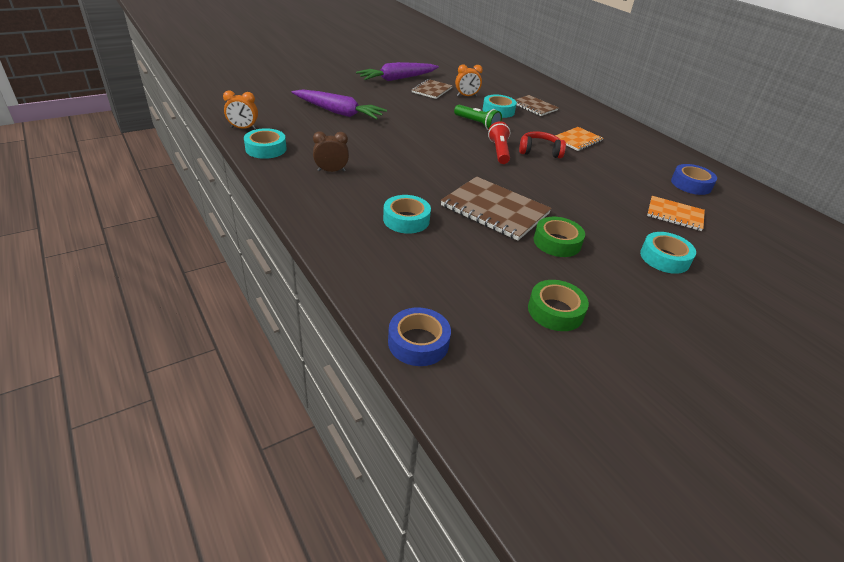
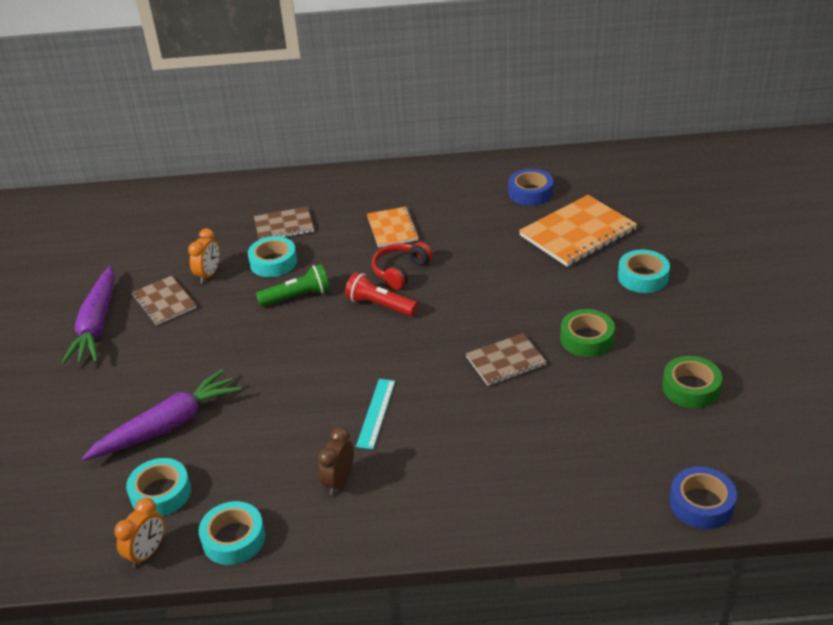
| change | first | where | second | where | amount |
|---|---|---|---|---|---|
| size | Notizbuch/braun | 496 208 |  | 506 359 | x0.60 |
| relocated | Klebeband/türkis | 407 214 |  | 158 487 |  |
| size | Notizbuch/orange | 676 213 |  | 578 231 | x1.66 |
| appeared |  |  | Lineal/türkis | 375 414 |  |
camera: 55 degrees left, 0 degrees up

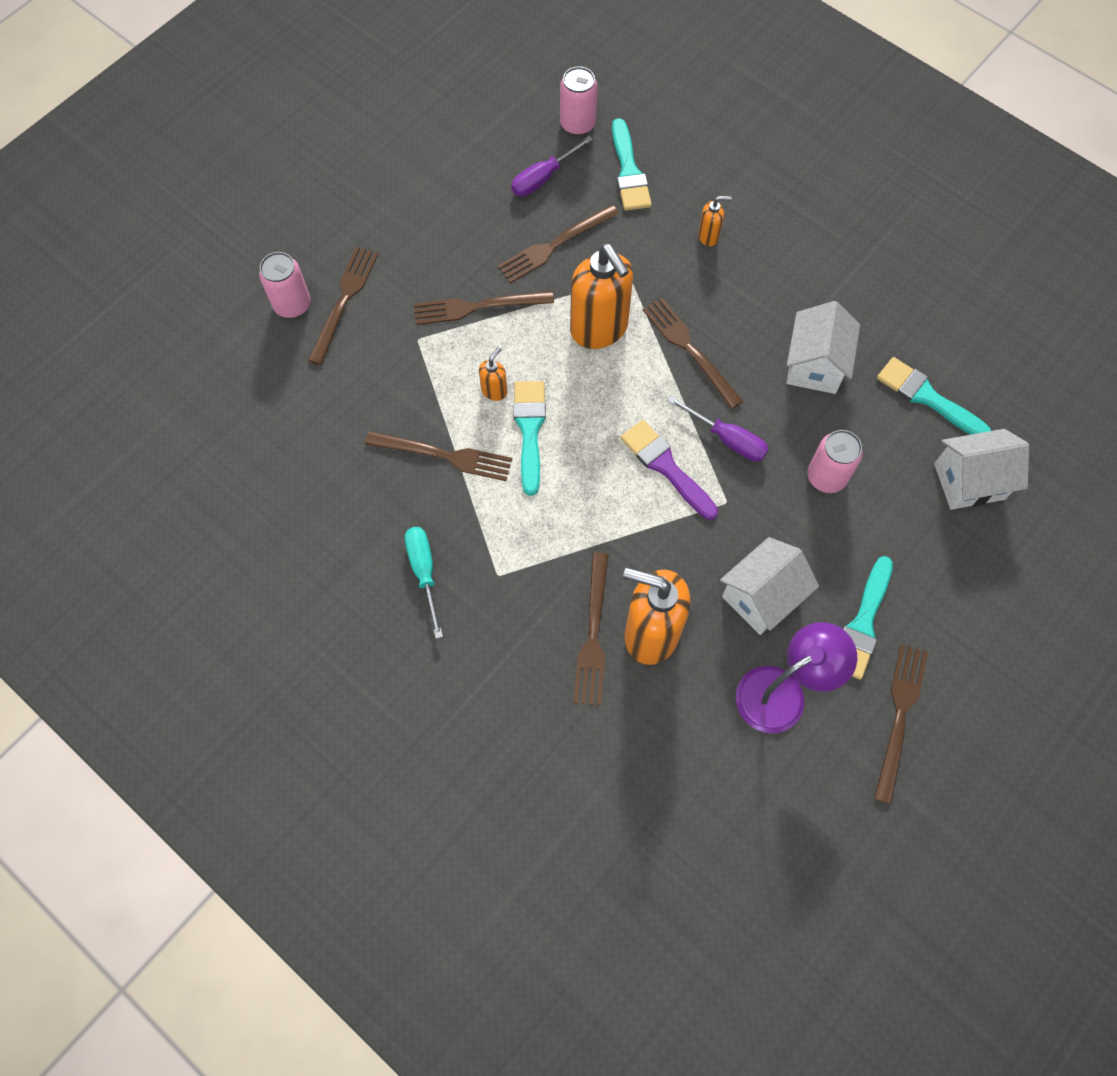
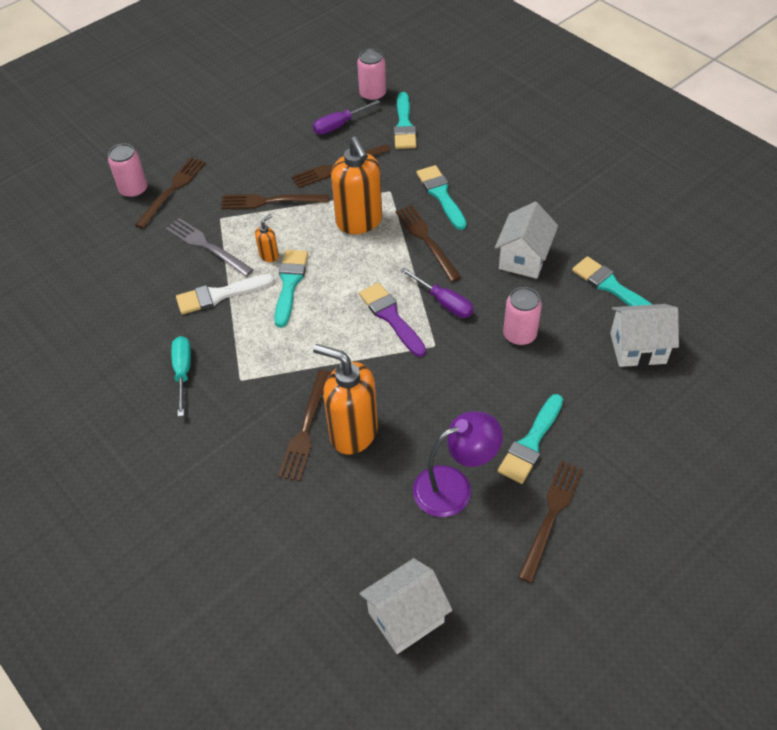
| change | first | where | second | where | amount |
|---|---|---|---|---|---|
| missing | Seifenspender/orange | 715 221 |  |  |  |
| exchanged | Gabel/braun | 438 456 | Pinsel/weiß | 225 294 |  |
| relocated | Haus/weiß | 769 586 |  | 406 606 |  |
| appeared |  |  | Pinsel/türkis | 441 197 |  |
| appeared |  |  | Gabel/grau | 210 247 |  |
camera: 10 degrees right, 15 degrees down

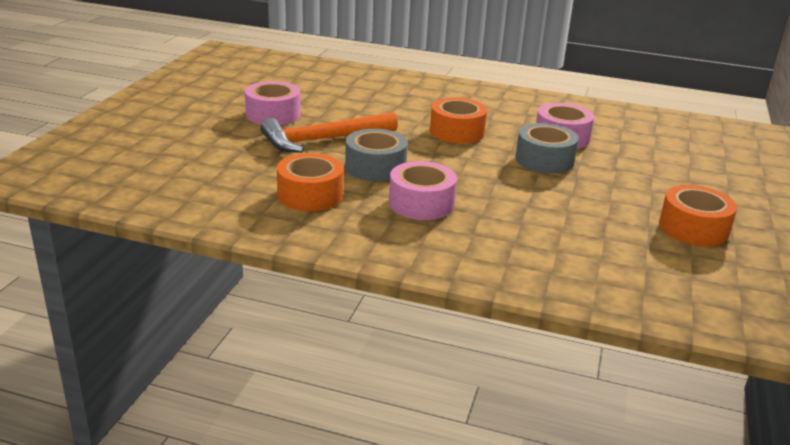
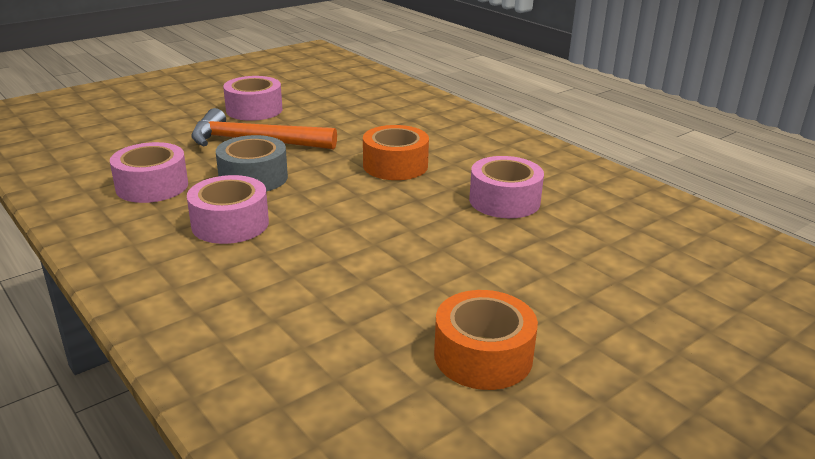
| change | first | where | second | where | amount |
|---|---|---|---|---|---|
| missing | Klebeband/grau | 547 148 |  |  |  |
| colour | Klebeband/orange | 310 182 | Klebeband/rosa | 149 172 |  |
camera: 35 degrees right, 0 degrees up

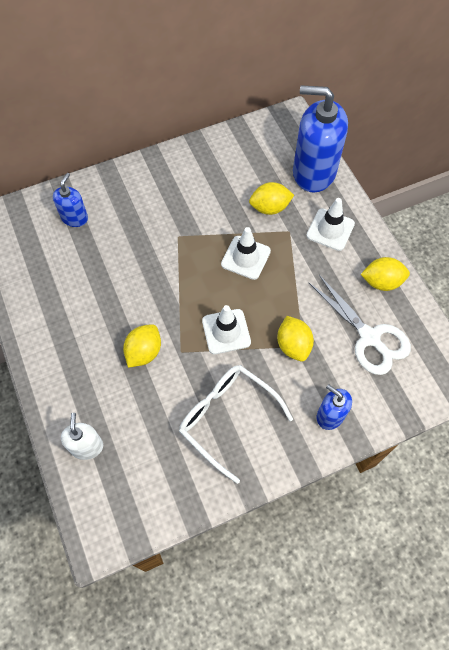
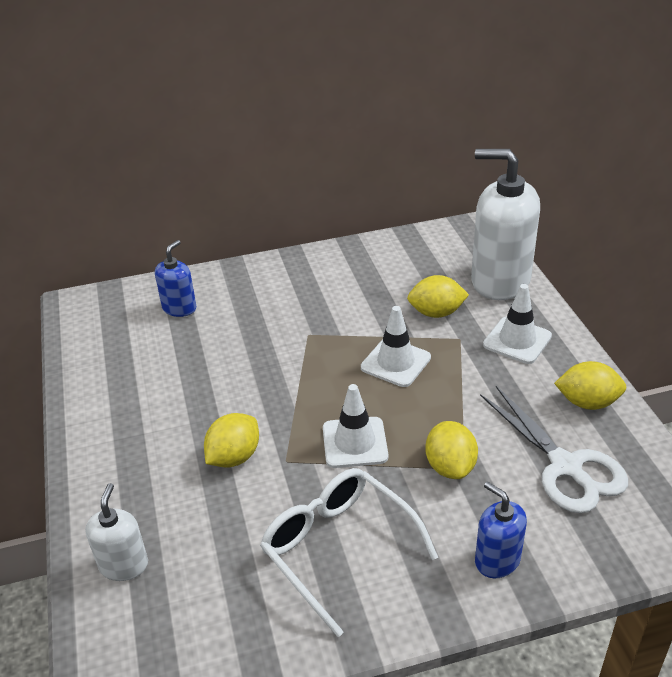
| change | first | where | second | where | amount |
|---|---|---|---|---|---|
| colour | Seifenspender/blau | 320 139 | Seifenspender/weiß | 505 224 |  |
camera: 10 degrees right, 25 degrees down

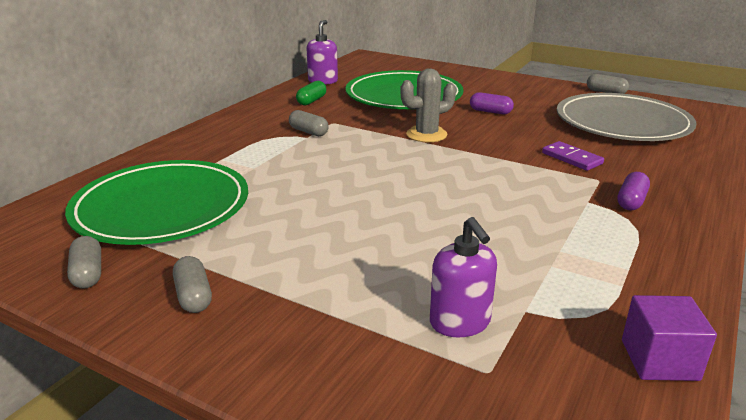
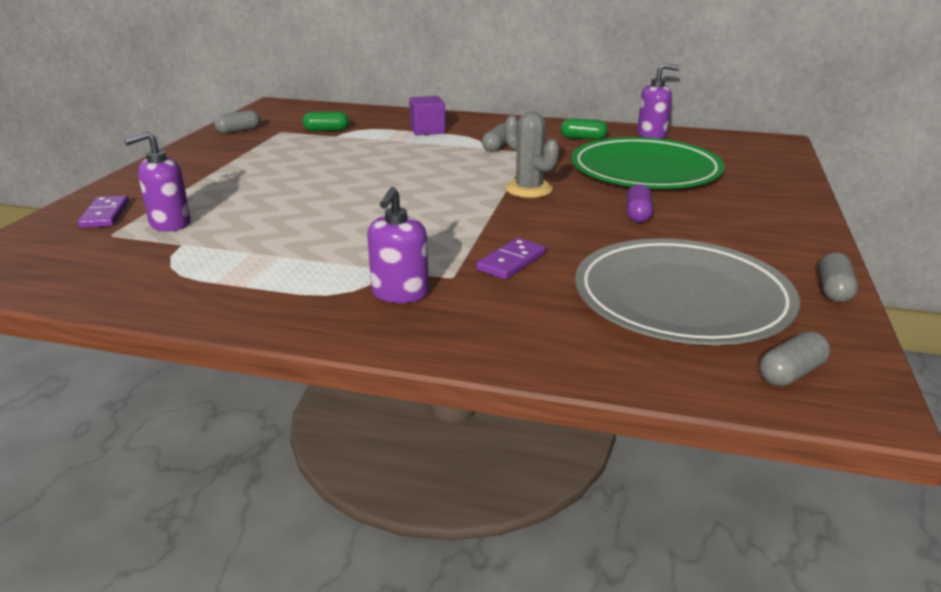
| change | first | where | second | where | amount |
|---|---|---|---|---|---|
| exchanged | Teller/grün | 156 202 | Kapsel/grün | 326 121 |  |
| exchanged | Kapsel/lila | 633 191 | Seifenspender/lila | 398 245 |  |
| relocated | Kapsel/grau | 192 284 |  | 795 358 |  |
| relocated | Kubus/lila | 669 338 |  | 427 116 |  |
| appeared |  |  | Dominostein/lila | 103 211 |  |
camera: 75 degrees right, 0 degrees up

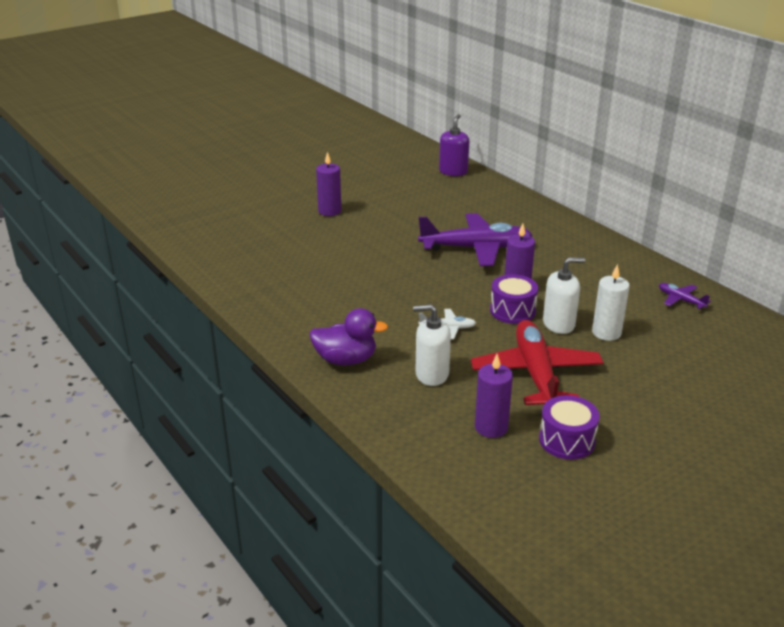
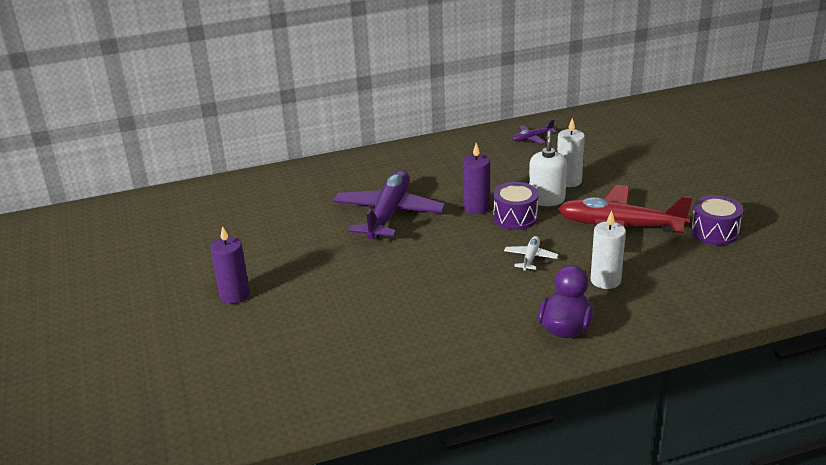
| change | first | where | second | where | amount |
|---|---|---|---|---|---|
| missing | Seifenspender/lila | 454 145 |  |  |  |
| exchanged | Seifenspender/weiß | 432 345 | Kerze/weiß | 608 249 |  |
| missing | Kerze/lila | 494 396 |  |  |  |
camera: 70 degrees left, 0 degrees up

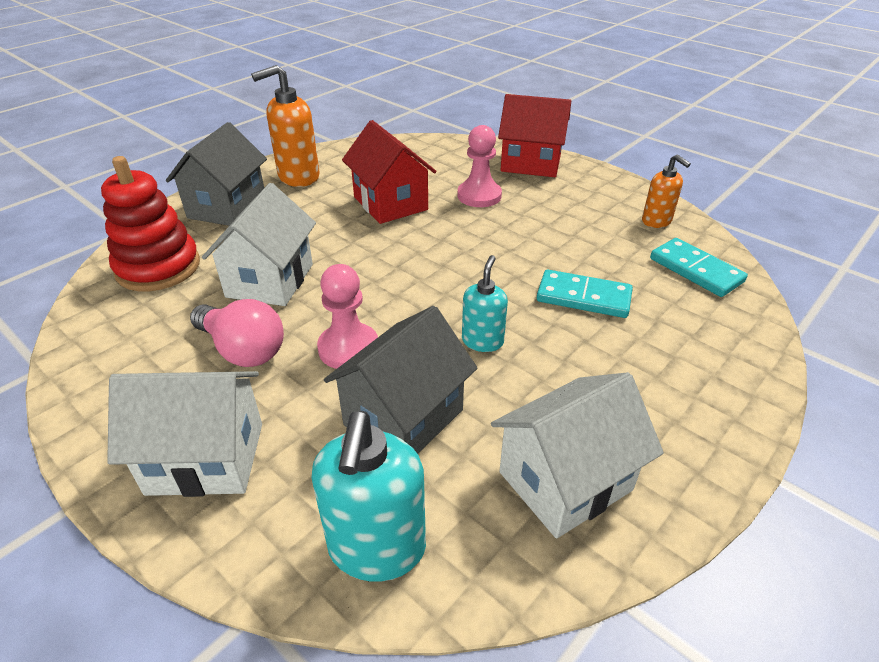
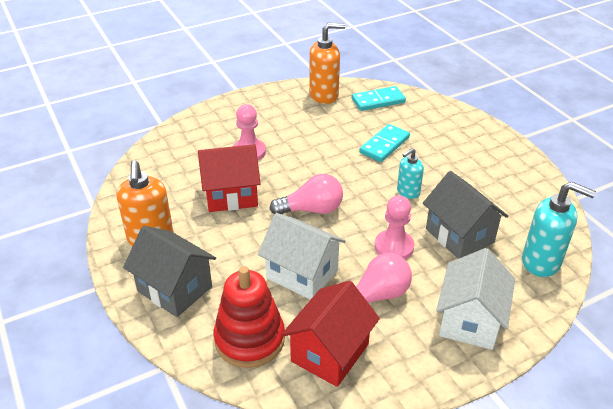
| change | first | where | second | where | amount |
|---|---|---|---|---|---|
| relocated | Haus/rot | 534 135 |  | 330 334 |  |
| size | Seifenspender/orange | 666 191 |  | 327 63 | x1.68 |
| spun | Seifenspender/türkis | 485 303 |  | 410 173 | 75 degrees counterclockwise |
| missing | Haus/weiß | 577 455 |  |  |  |
| appeared |  |  | Glühbirne/rosa | 306 194 |  |
camera: 70 degrees left, 0 degrees up

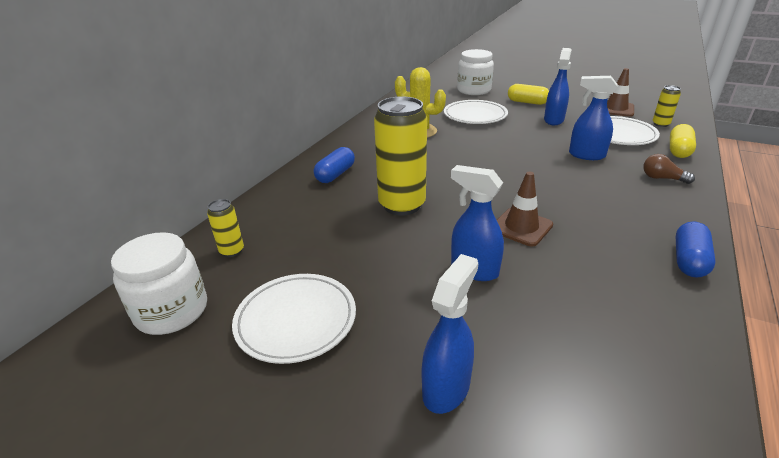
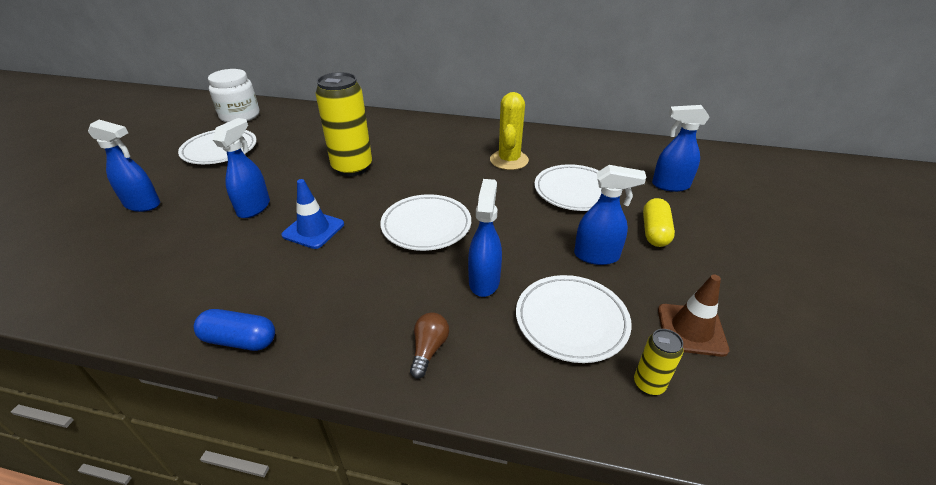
| change | first | where | second | where | amount |
|---|---|---|---|---|---|
| exchanged | Einmachglas/weiß | 475 72 | Sprühflasche/blau | 681 148 |  |
| missing | Kapsel/gelb | 683 141 |  |  |  |
| missing | Kapsel/blau | 334 165 |  |  |  |
| colour | Leitkegel/braun | 525 209 | Leitkegel/blau | 312 214 |  |
| missing | Dose/gelb | 225 228 |  |  |  |
| appeared |  |  | Teller/weiß | 425 222 |  |
camera: 75 degrees right, 5 degrees up

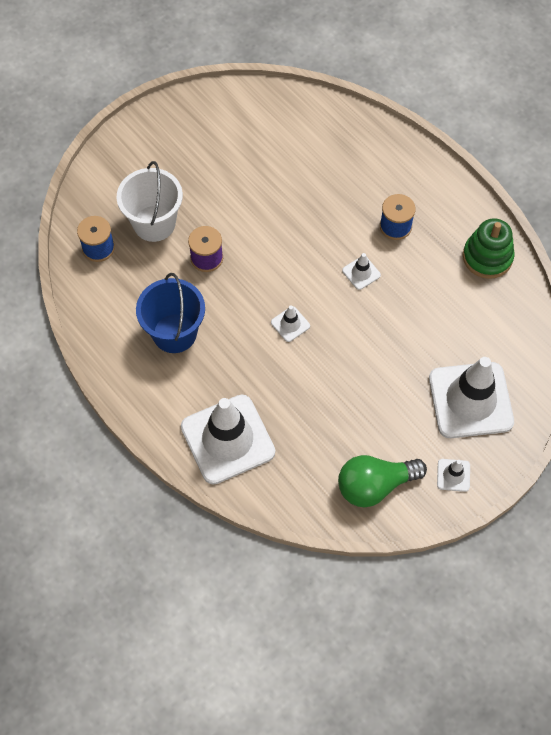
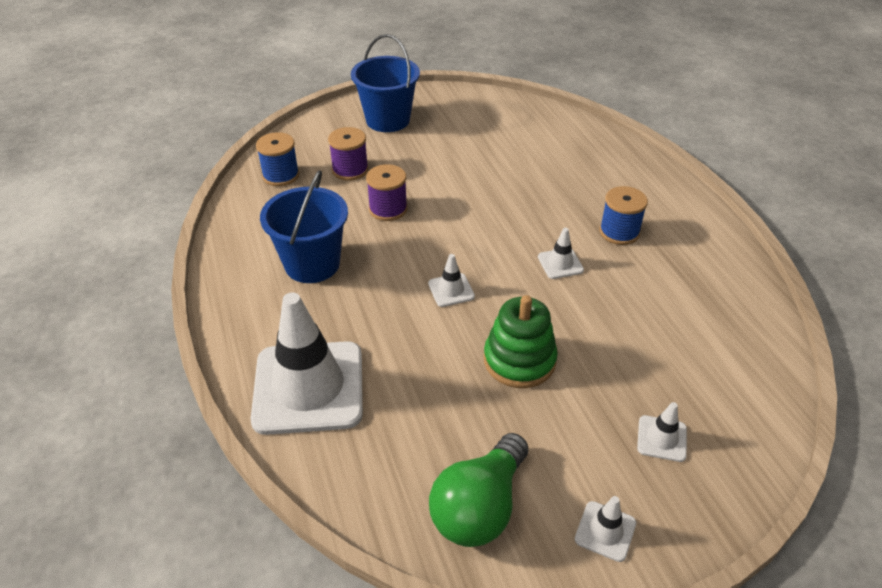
| change | first | where | second | where | amount |
|---|---|---|---|---|---|
| exchanged | Eimer/weiß | 150 201 | Garnrolle/lila | 348 154 |  |
| relocated | Stapelspielzeug/grün | 488 248 |  | 521 341 |  |
| size | Leitkegel/weiß | 471 397 |  | 662 432 | x0.42 |
| spun | Glühbirne/grün | 382 481 |  | 478 490 | 60 degrees counterclockwise |
| appeared |  |  | Eimer/blau | 385 83 |  |
camera: 20 degrees right, 20 degrees down

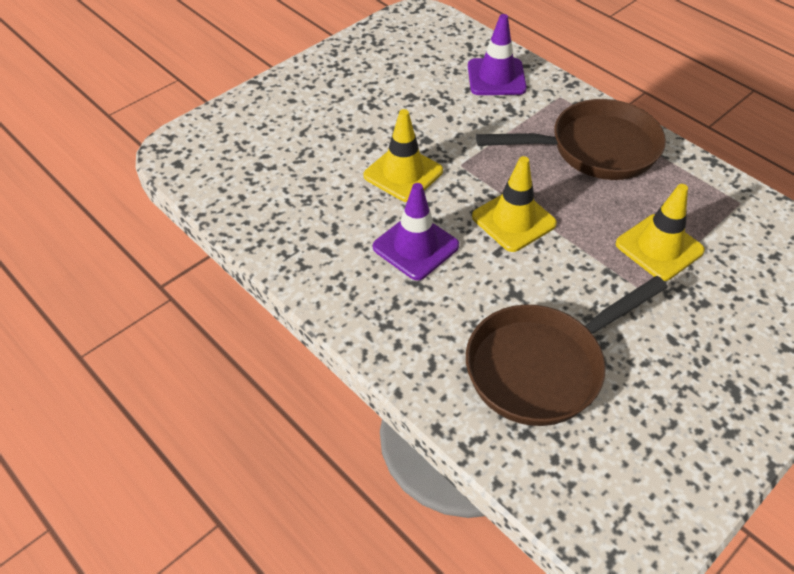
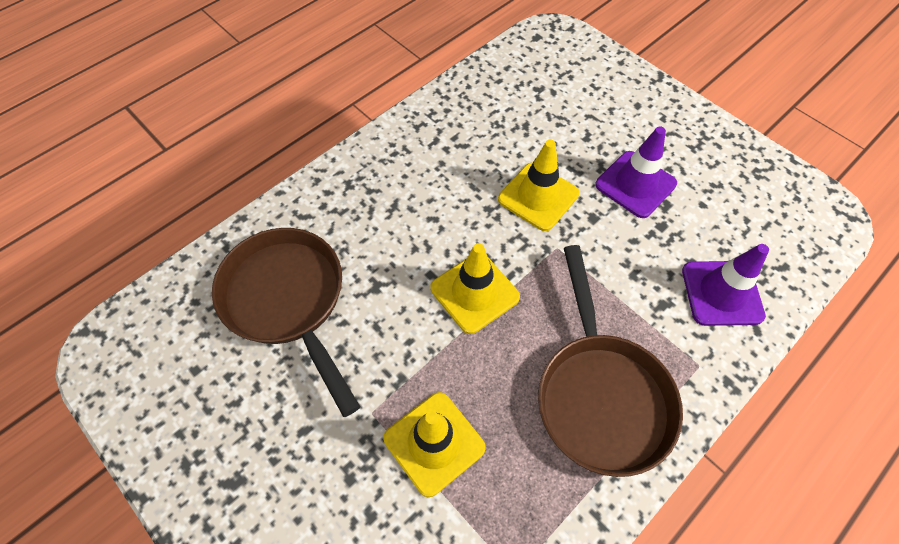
| change | first | where | second | where | amount |
|---|---|---|---|---|---|
| relocated | Leitkegel/lila | 416 231 |  | 636 172 |  |
camera: 90 degrees right, 10 degrees up

